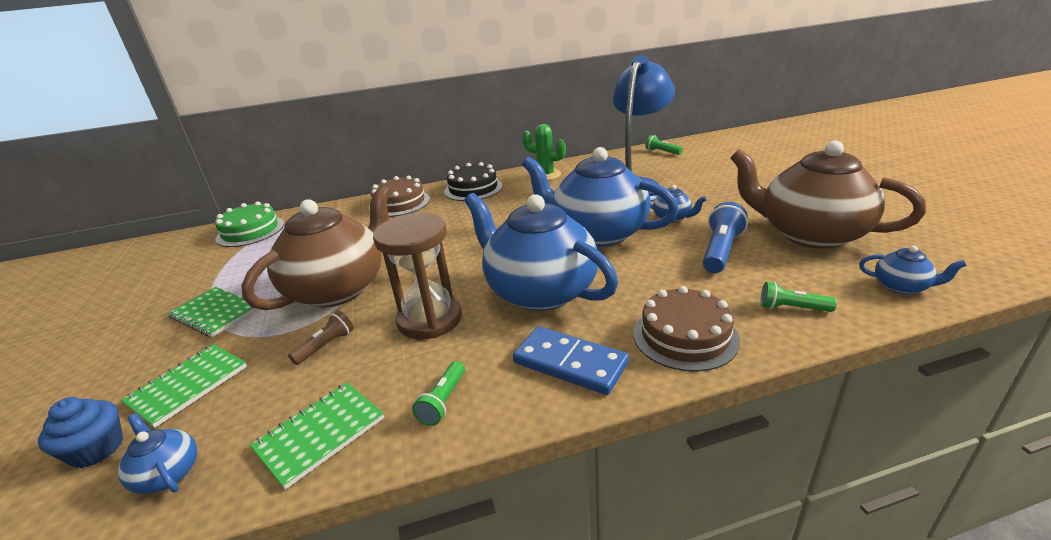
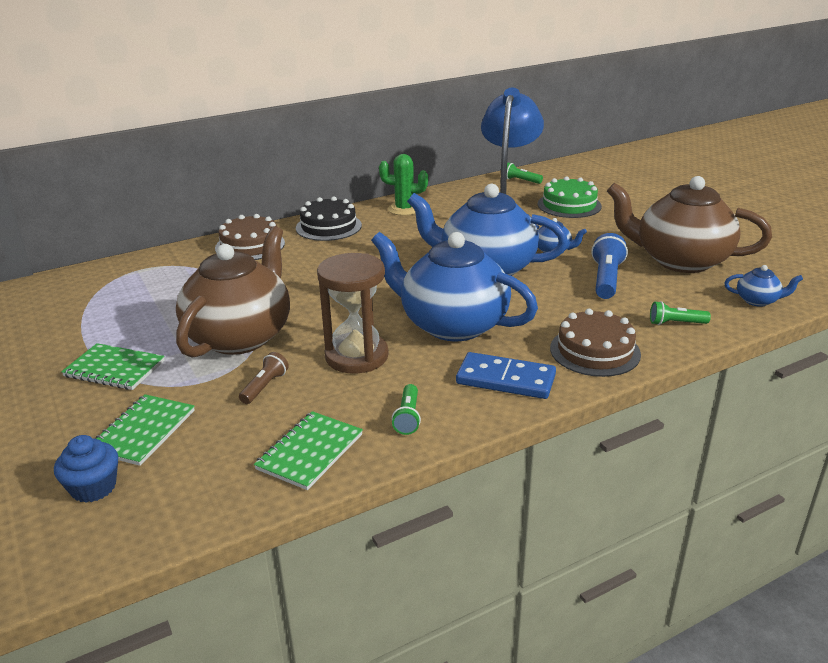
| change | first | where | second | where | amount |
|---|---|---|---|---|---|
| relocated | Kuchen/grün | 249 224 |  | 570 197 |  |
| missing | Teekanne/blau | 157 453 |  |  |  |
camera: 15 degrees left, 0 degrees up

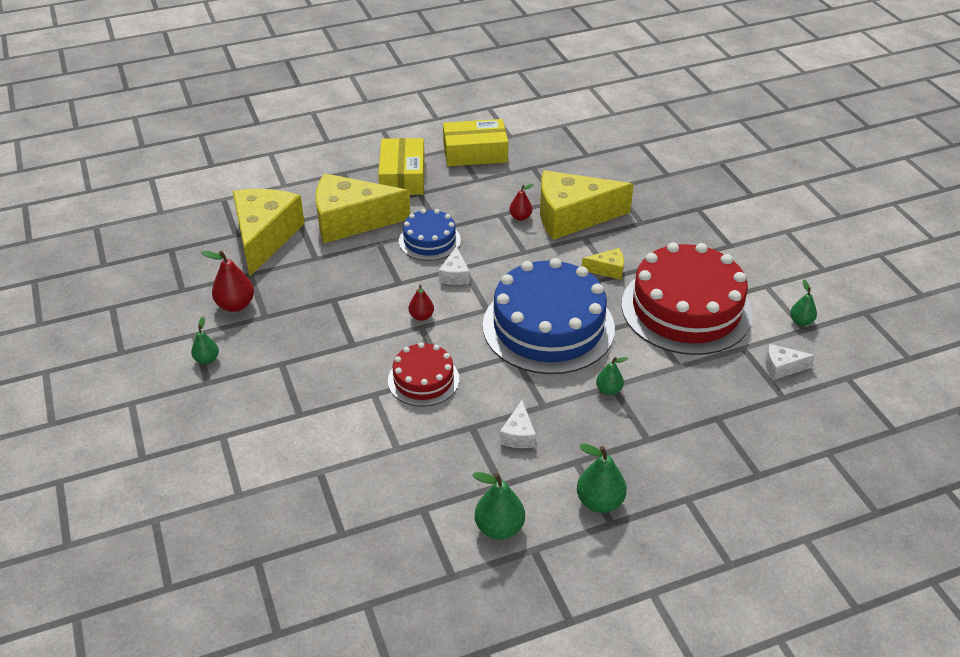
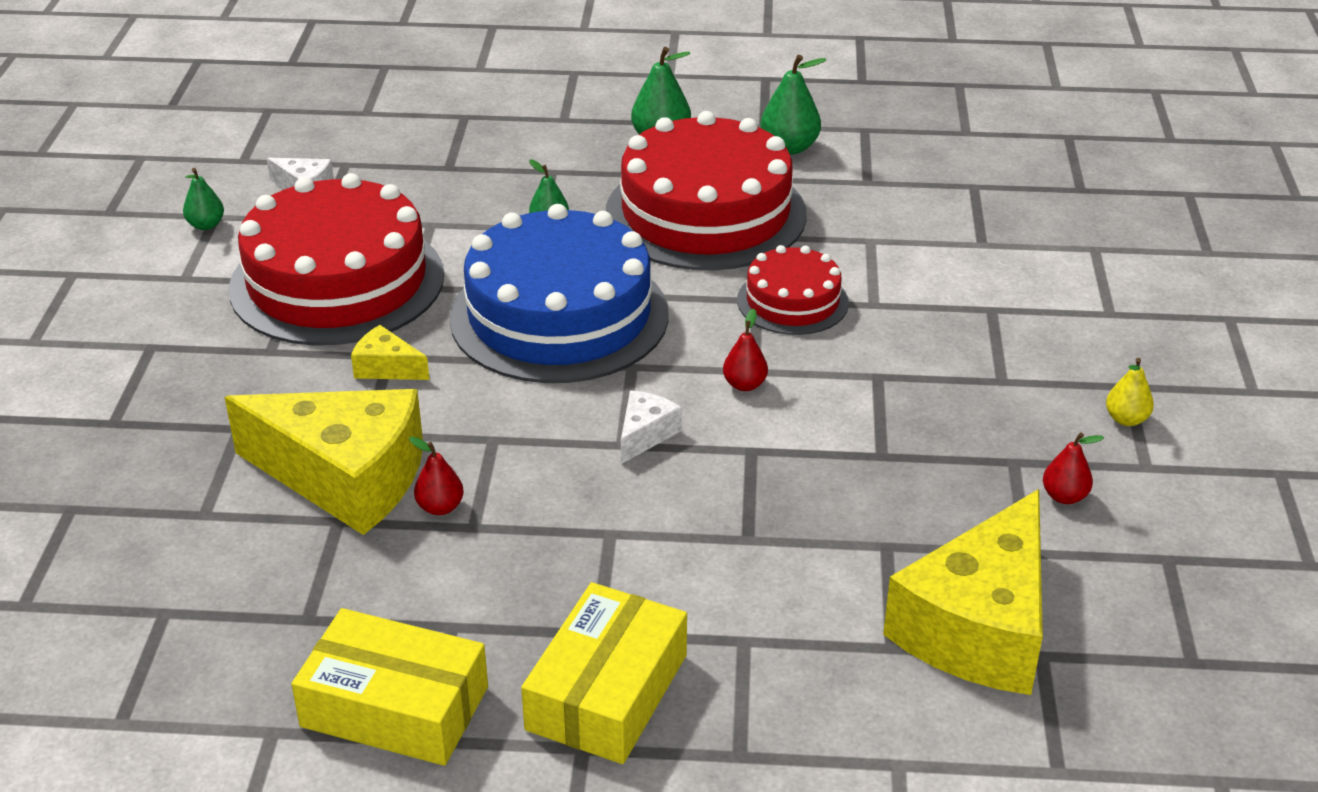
| change | first | where | second | where | amount |
|---|---|---|---|---|---|
| missing | Käse/gelb | 362 208 |  |  |  |
| missing | Kuchen/blau | 430 235 |  |  |  |
| size | Birne/rot | 227 281 |  | 1073 468 | x0.62 |
| colour | Birne/grün | 205 340 | Birne/gelb | 1130 392 |  |
| exchanged | Käse/weiß | 517 424 | Kuchen/rot | 706 190 |  |
camera: 155 degrees left, 5 degrees down

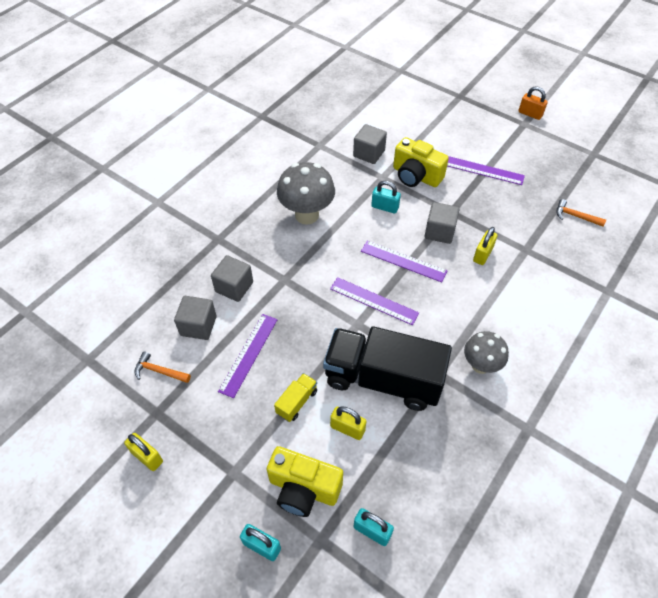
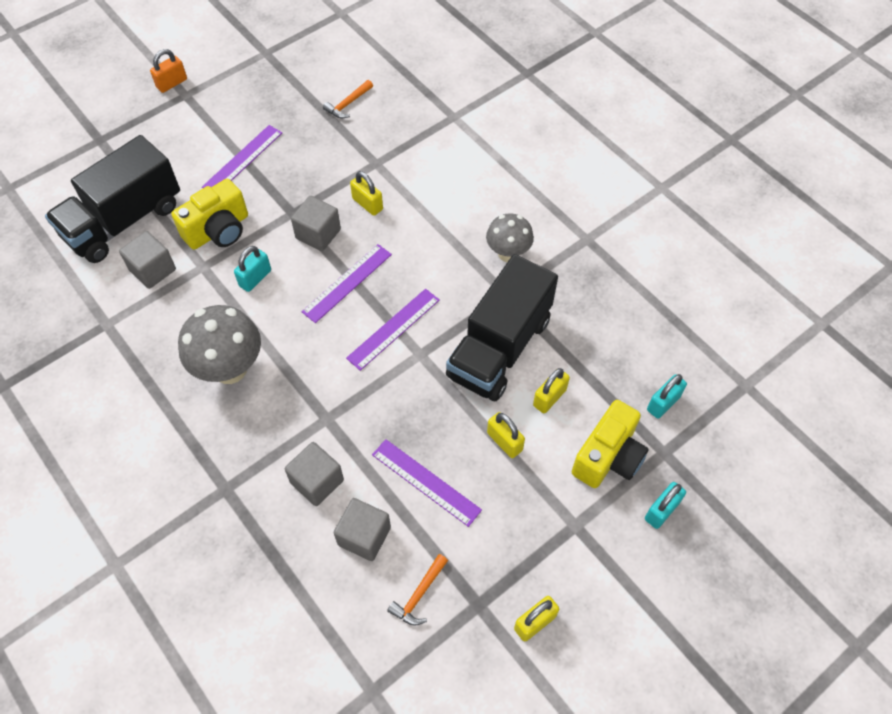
| change | first | where | second | where | amount |
|---|---|---|---|---|---|
| exchanged | Lastwagen/gelb | 295 397 | Vorhängeschloss/gelb | 506 435 |  |
| appeared |  |  | Lastwagen/schwarz | 112 199 |  |
camera: 75 degrees left, 5 degrees up

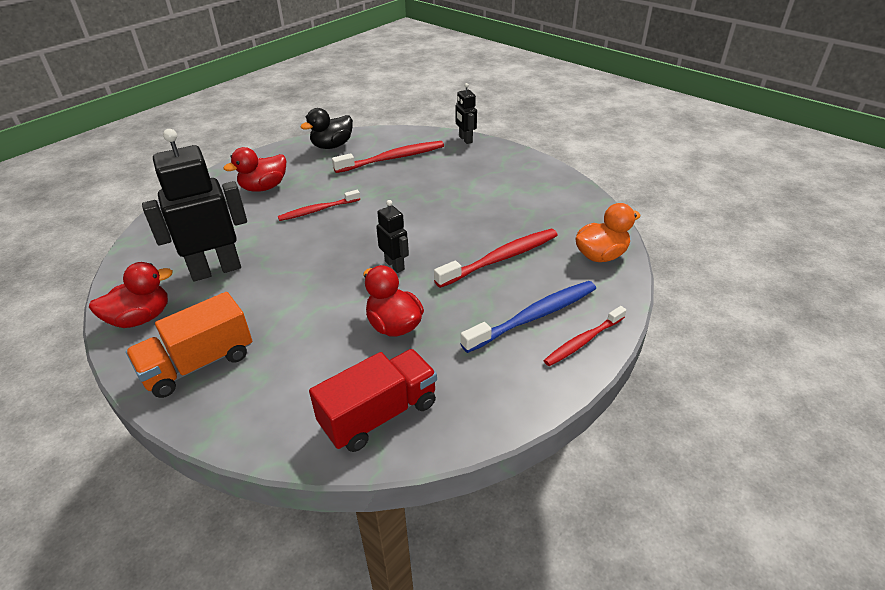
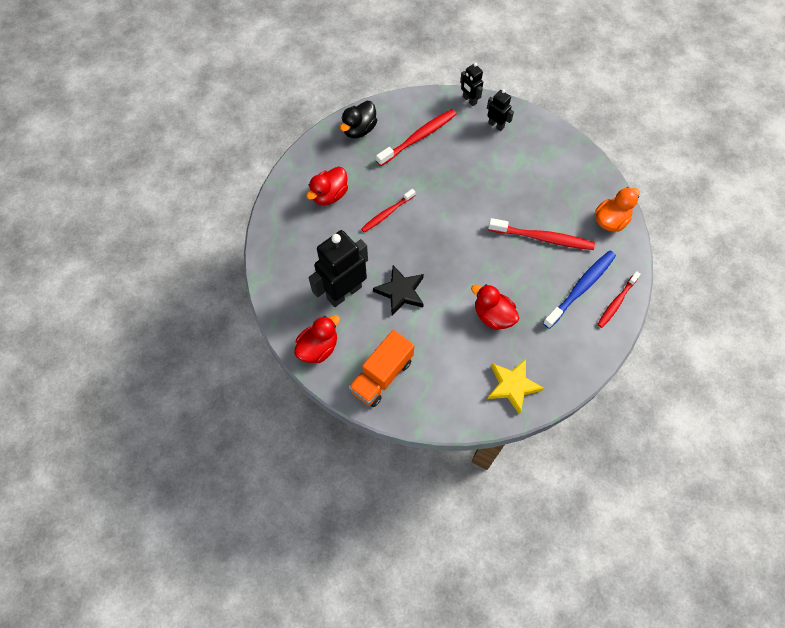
| change | first | where | second | where | amount |
|---|---|---|---|---|---|
| relocated | Roboter/schwarz | 392 236 |  | 500 110 |  |
| spun | Zahnbürste/rot | 496 258 |  | 541 234 | 60 degrees clockwise |
| exchanged | Lastwagen/rot | 373 400 | Stern/gelb | 515 386 |  |
| appeared |  |  | Stern/schwarz | 398 290 |  |
camera: 15 degrees left, 25 degrees up

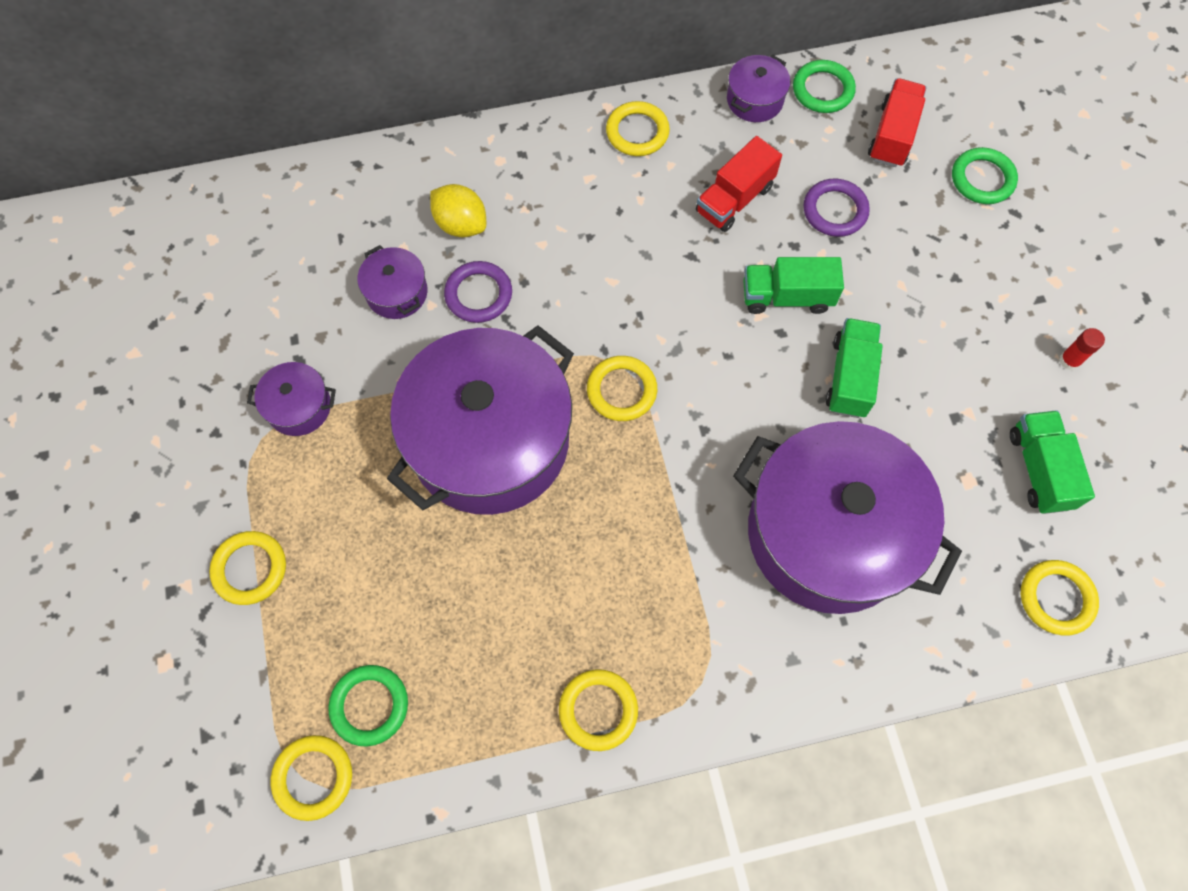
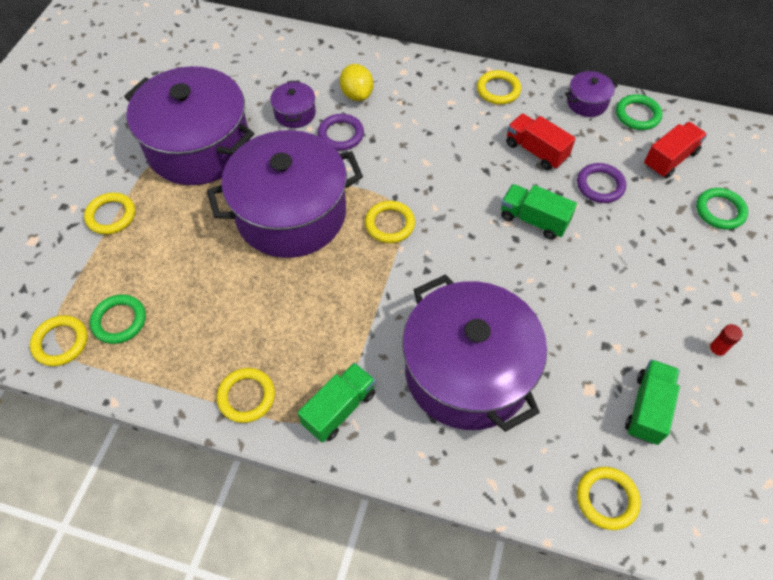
| change | first | where | second | where | amount |
|---|---|---|---|---|---|
| spun | Lastwagen/rot | 739 184 |  | 541 142 | 60 degrees clockwise |
| relocated | Lastwagen/grün | 854 368 |  | 337 402 |  |
| size | Kochtopf/lila | 291 399 |  | 189 125 | x2.43 |
camera: 30 degrees right, 10 degrees down

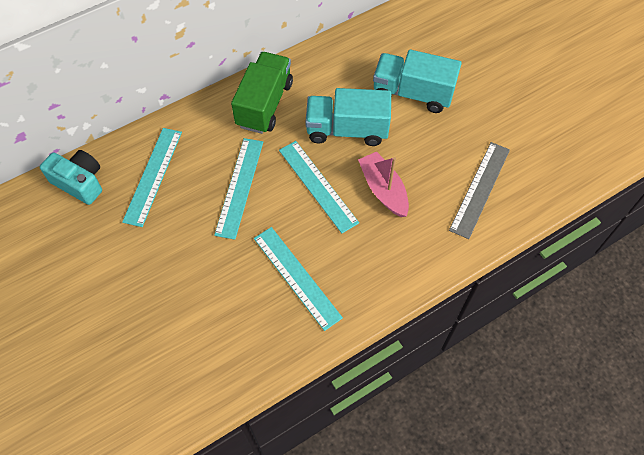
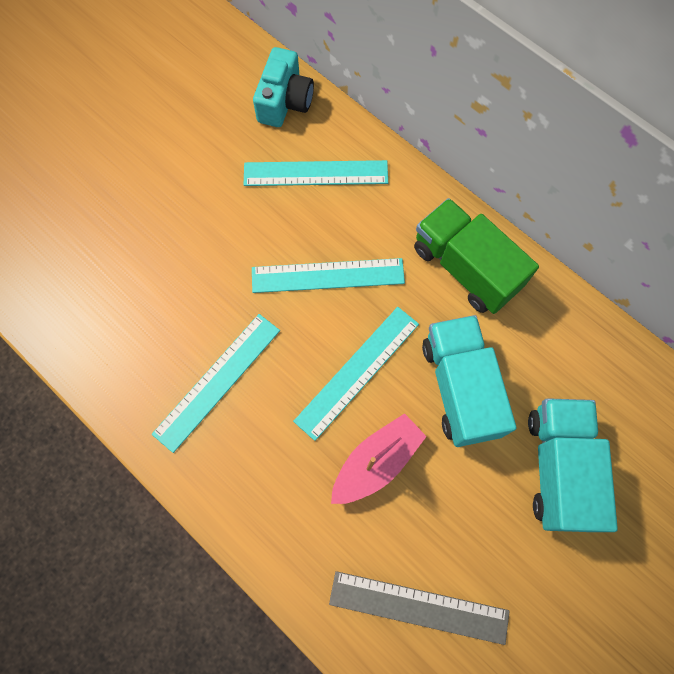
| change | first | where | second | where | amount |
|---|---|---|---|---|---|
| spun | Lastwagen/grün | 262 93 |  | 476 256 | 135 degrees counterclockwise |
camera: 75 degrees right, 10 degrees up

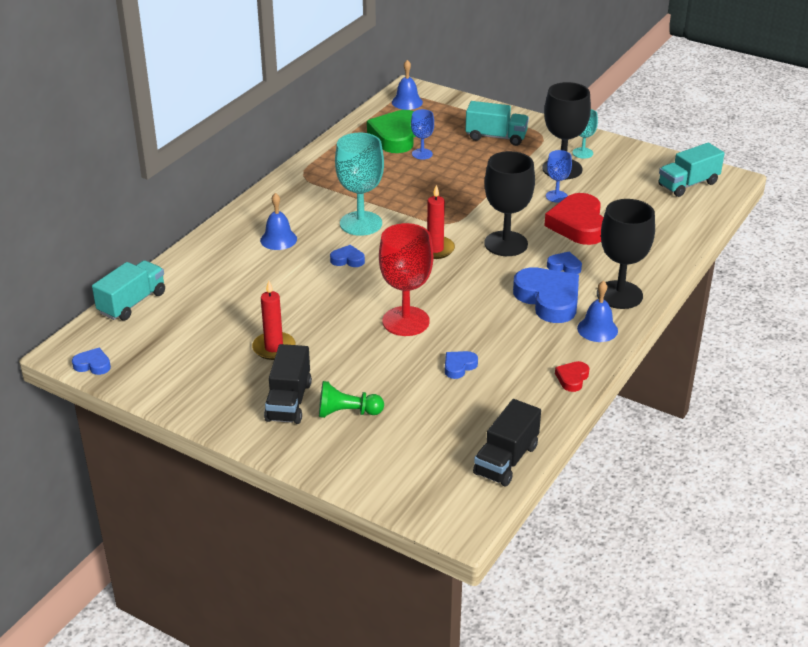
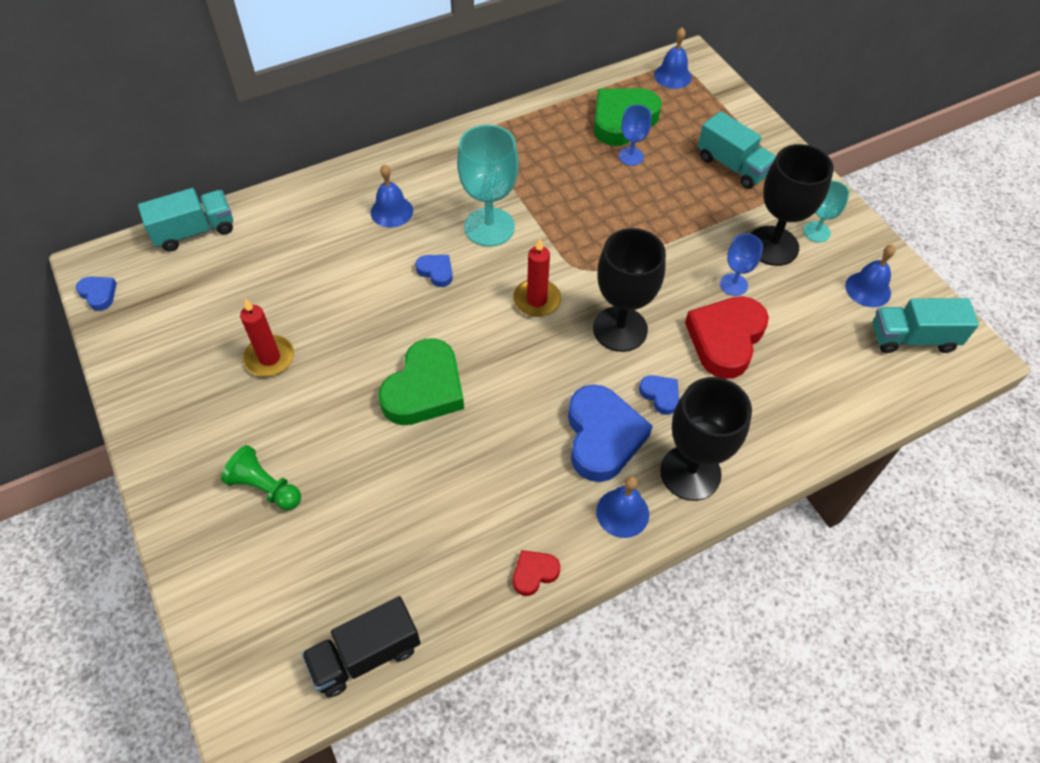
| change | first | where | second | where | amount |
|---|---|---|---|---|---|
| exchanged | Kelch/rot | 406 279 | Herz/grün | 421 381 |  |
| missing | Lastwagen/schwarz | 288 384 |  |  |  |
| missing | Herz/blau | 461 365 |  |  |  |
| appeared |  |  | Glocke/blau | 870 276 |  |
camera: 30 degrees right, 20 degrees up

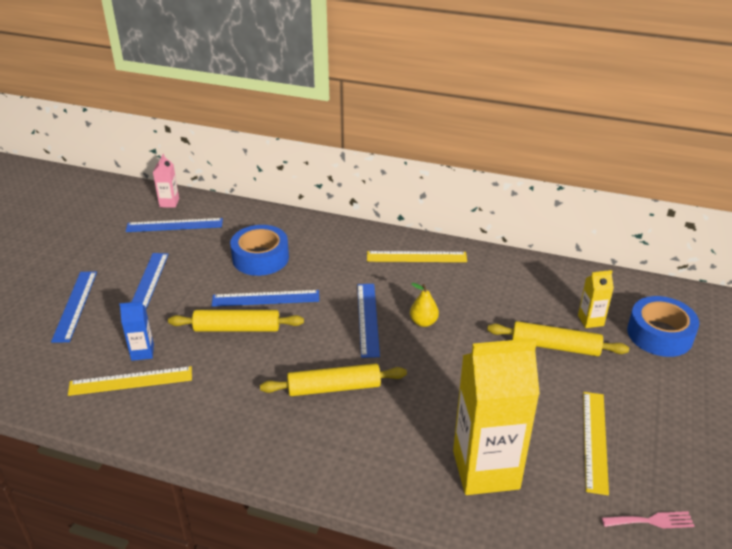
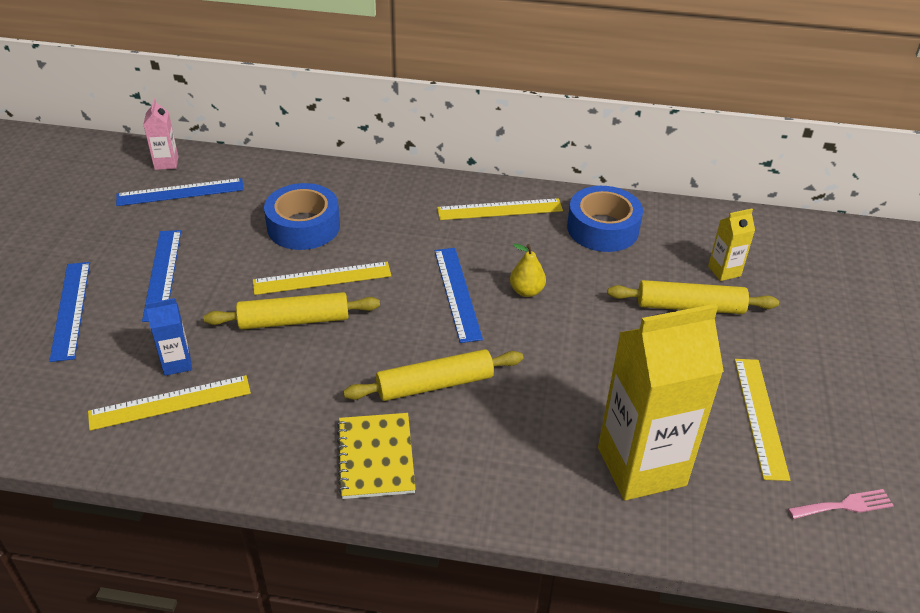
| change | first | where | second | where | amount |
|---|---|---|---|---|---|
| colour | Lineal/blau | 265 298 | Lineal/gelb | 322 278 |  |
| relocated | Klebeband/blau | 663 326 |  | 605 219 |  |
| appeared |  |  | Notizbuch/gelb | 376 456 |  |
camera: 10 degrees left, 5 degrees up

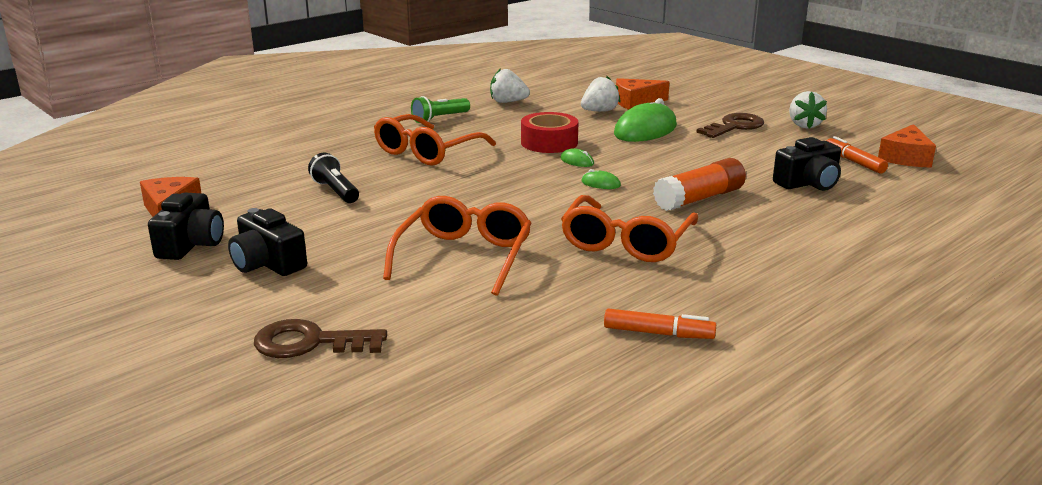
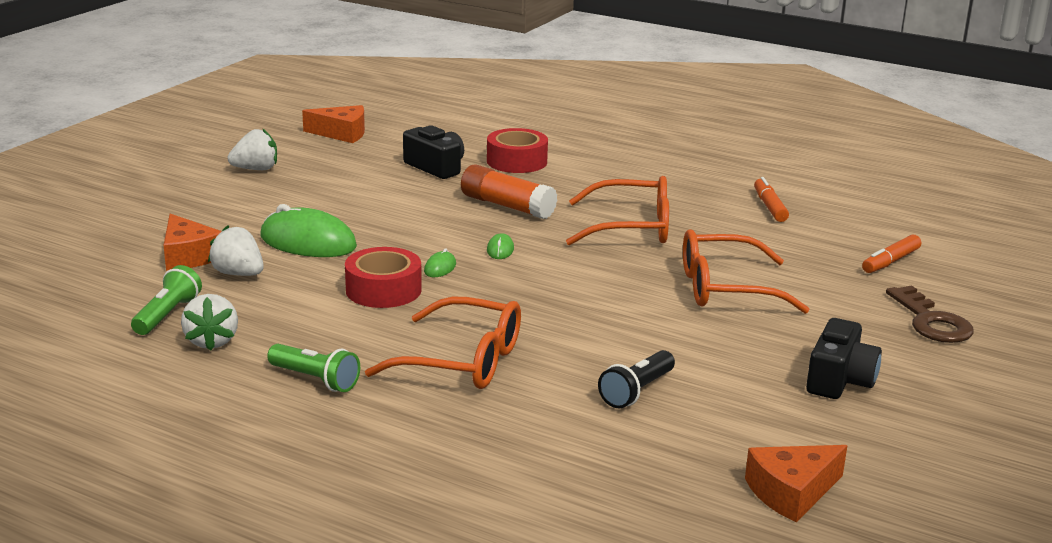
| change | first | where | second | where | amount |
|---|---|---|---|---|---|
| missing | Schlüssel/braun | 730 125 |  |  |  |
| relocated | Filzstift/orange | 857 154 |  | 891 253 |  |
| missing | Kamera/schwarz | 186 226 |  |  |  |
| appeared |  |  | Klebeband/rot | 517 150 |  |
| appeared |  |  | Taschenlampe/grün | 166 300 |  |
camera: 110 degrees left, 0 degrees up

